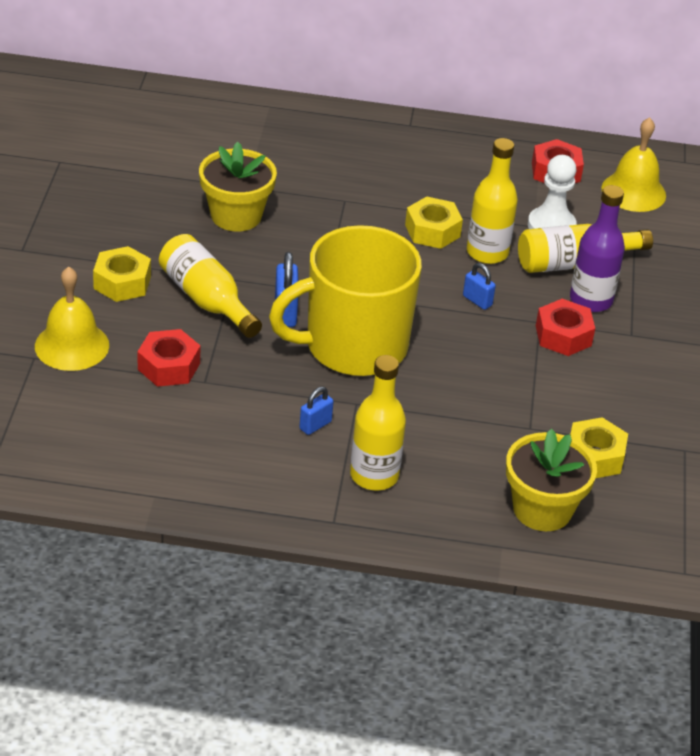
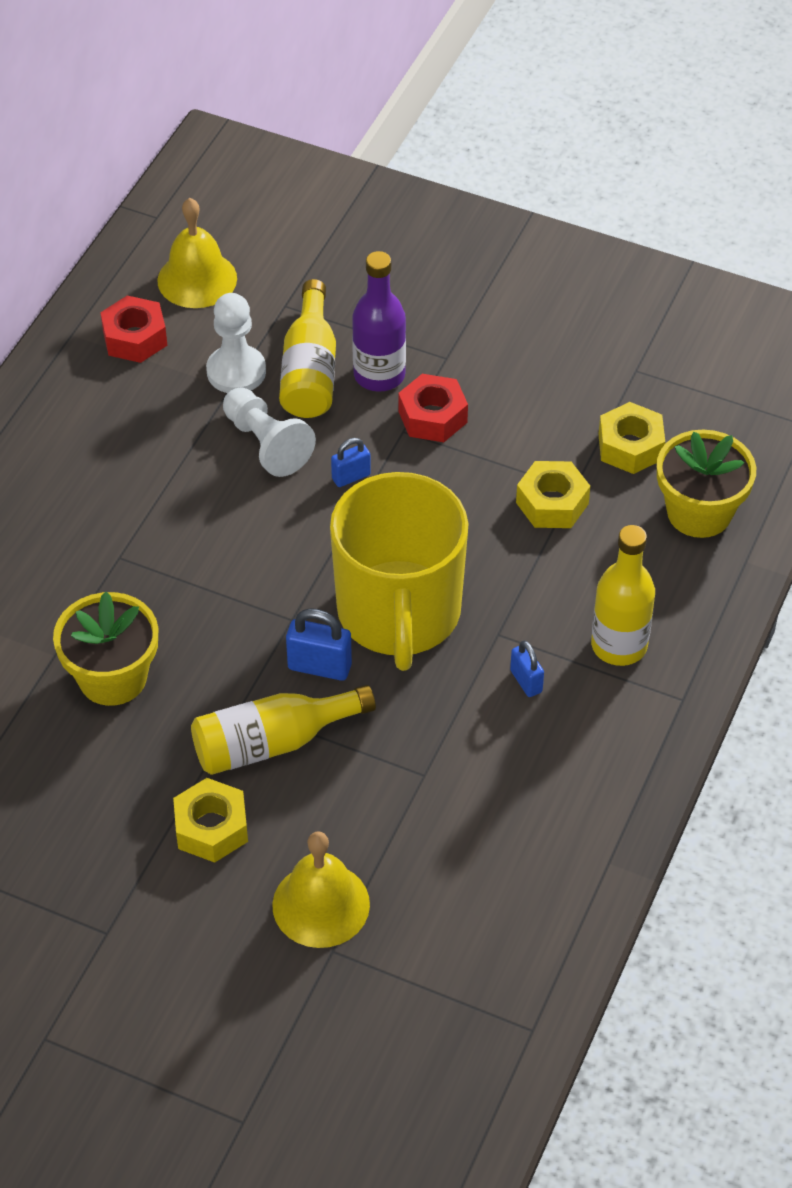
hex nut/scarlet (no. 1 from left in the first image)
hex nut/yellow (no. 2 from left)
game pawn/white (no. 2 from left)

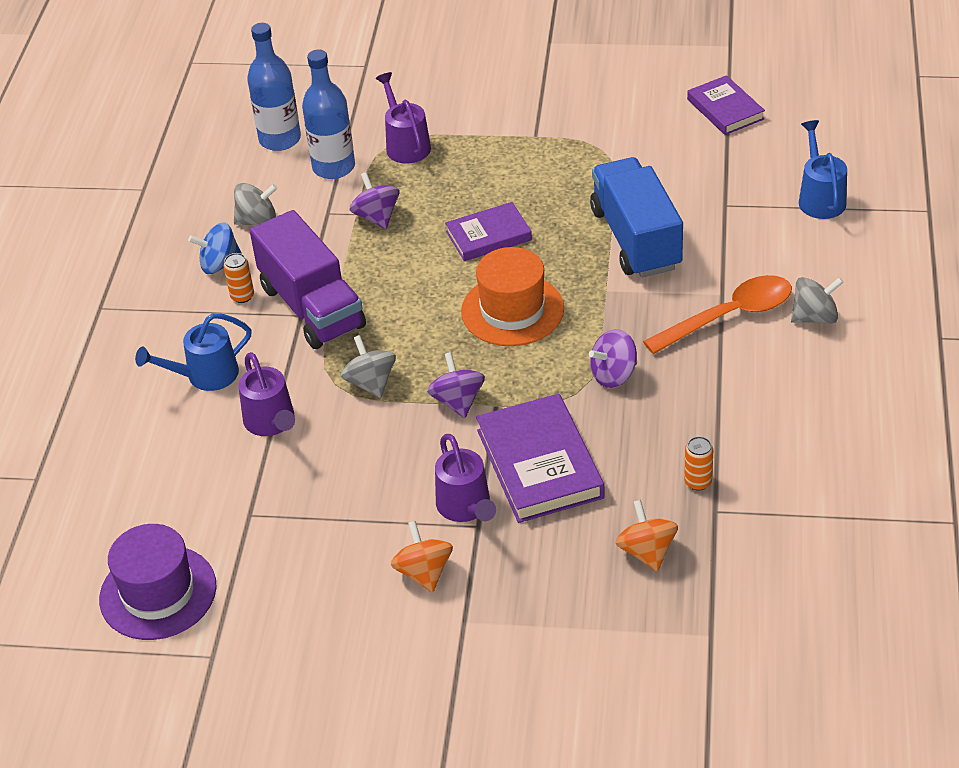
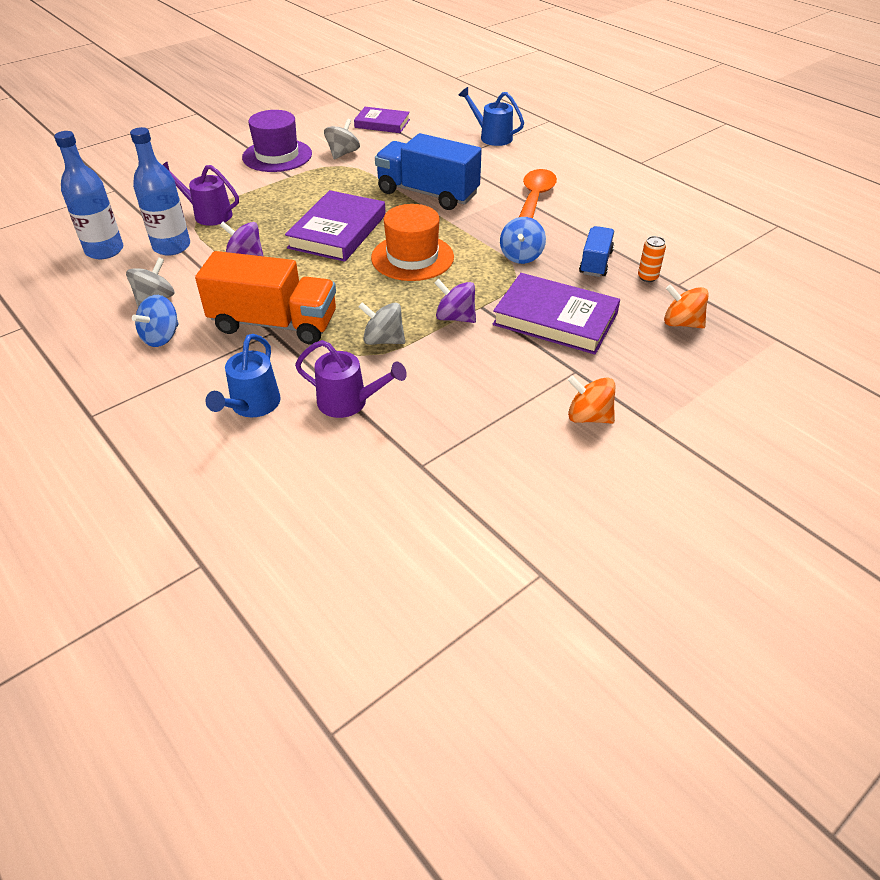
can/bright orange (no. 1 from left in the first image)
sprinkling can/royal purple (no. 3 from left in the first image)
truck/royal blue (no. 2 from left)
tall hat/royal purple
whirligig/grey (no. 2 from left)
truck/bright orange
whirligig/royal blue (no. 2 from left)
hardcover/royal purple (no. 1 from left)

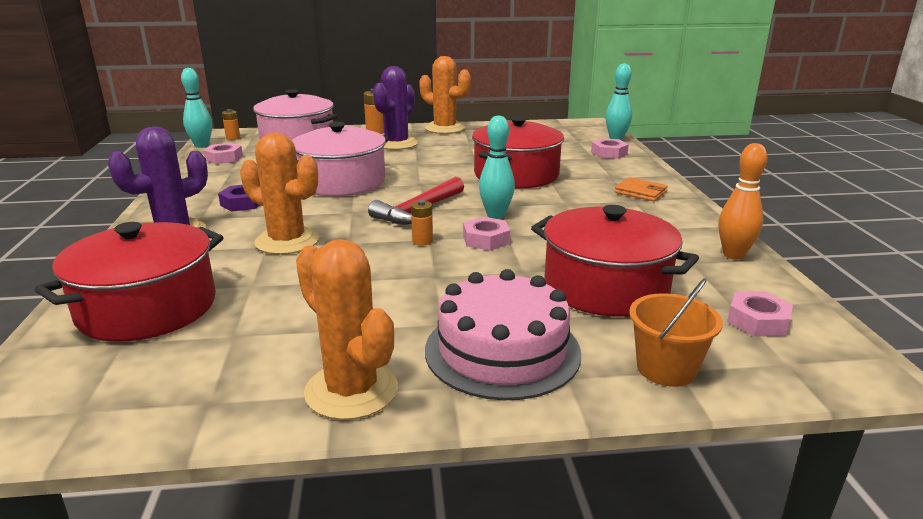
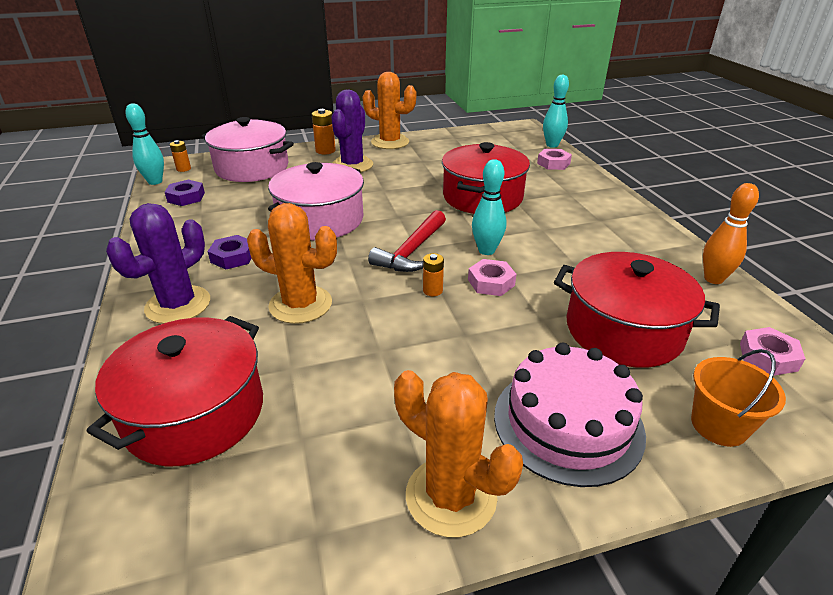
wallet/bright orange
hex nut/royal purple (no. 1 from left)

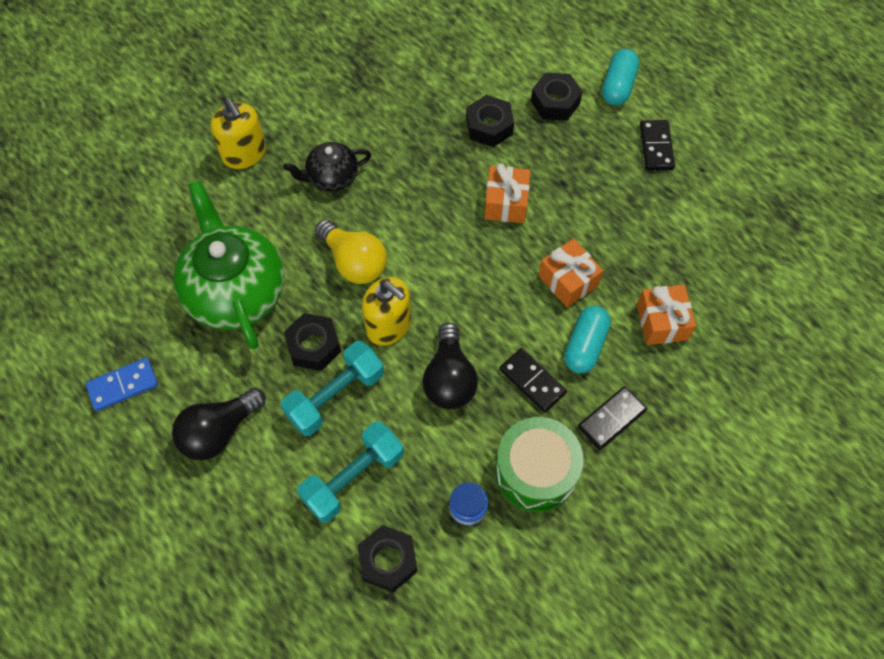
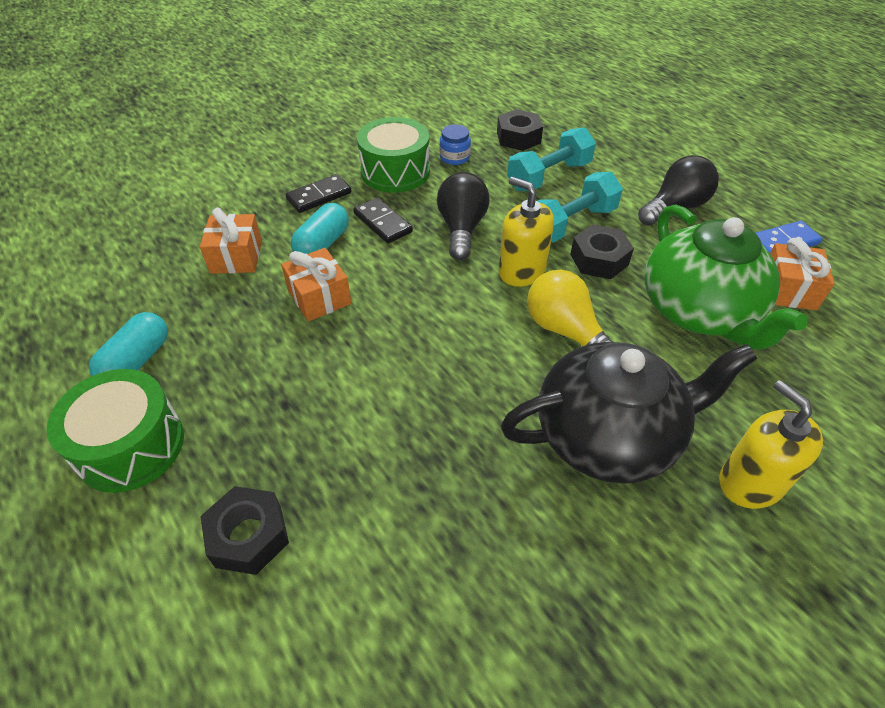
hex nut/jet-black (no. 3 from left in the first image)
present/bright orange (no. 3 from left)
pill shape/teal (no. 1 from left)
toy drum/emerald (no. 1 from left)
tea pot/jet-black

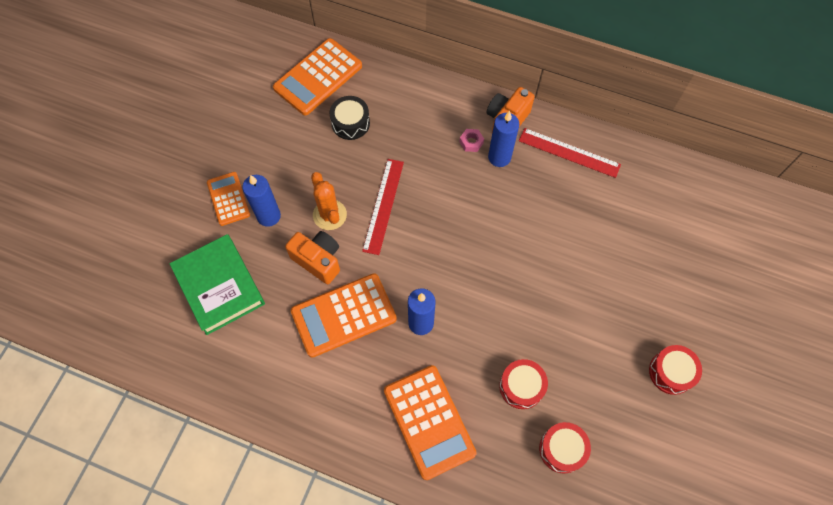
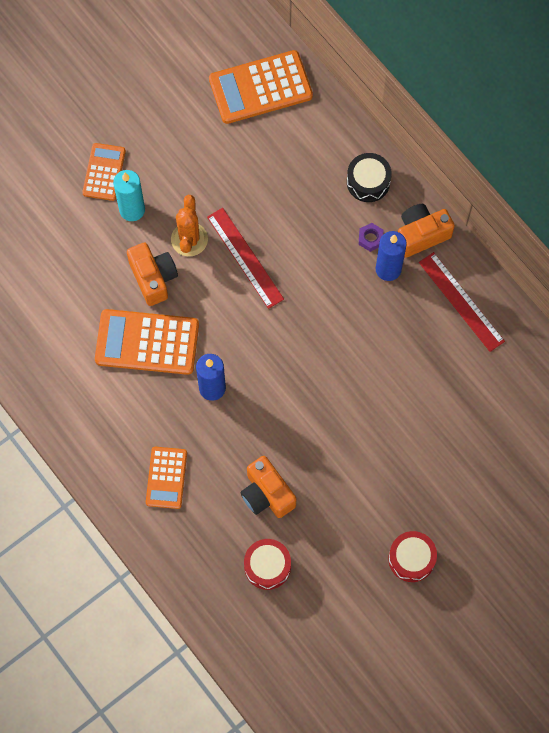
hardcover/emerald
toy drum/jet-black
camera/bright orange (no. 2 from left)
candle/teal
hex nut/royal purple
ruler/scarlet (no. 1 from left)
calculator/bright orange (no. 3 from left)

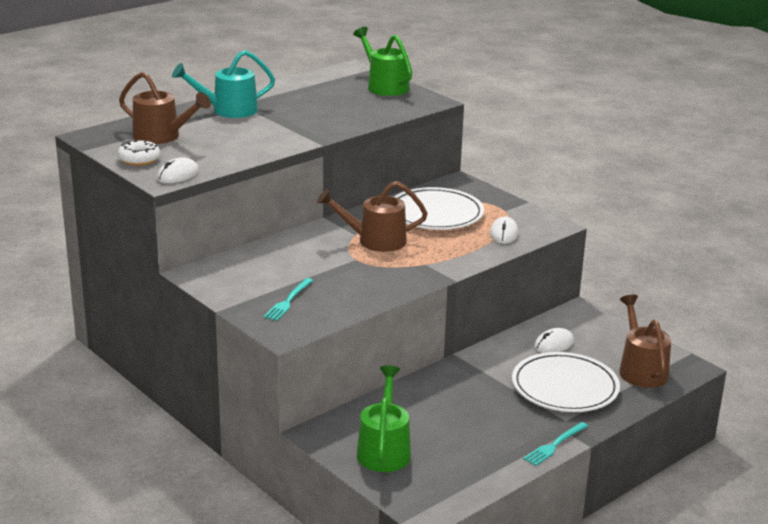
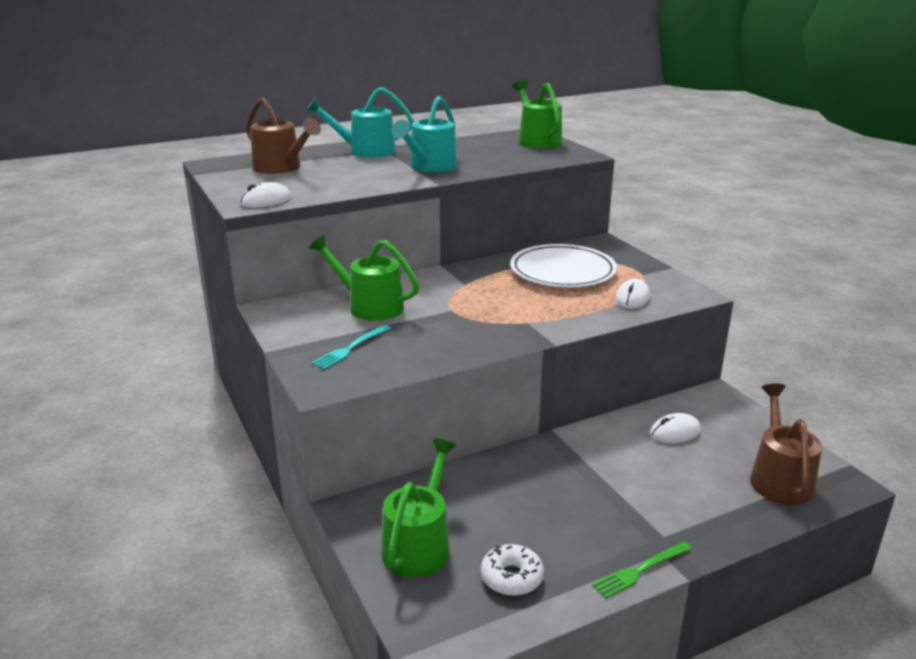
sprinkling can/russet (no. 2 from left in the first image)
plate/white (no. 2 from left in the first image)
sprinkling can/emerald (no. 1 from left)
sprinkling can/teal (no. 2 from left)
glazed donut/white
fork/emerald

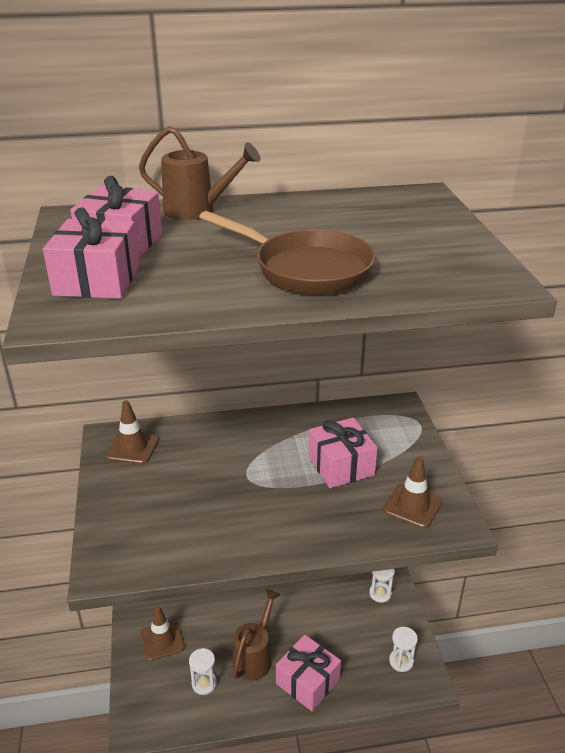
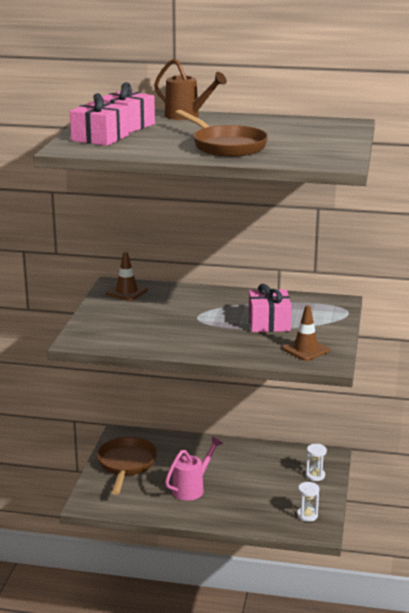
sand timer/white (no. 1 from left in the first image)
present/rose-pink (no. 3 from left in the first image)
frying pan/russet (no. 1 from left)
sprinkling can/rose-pink

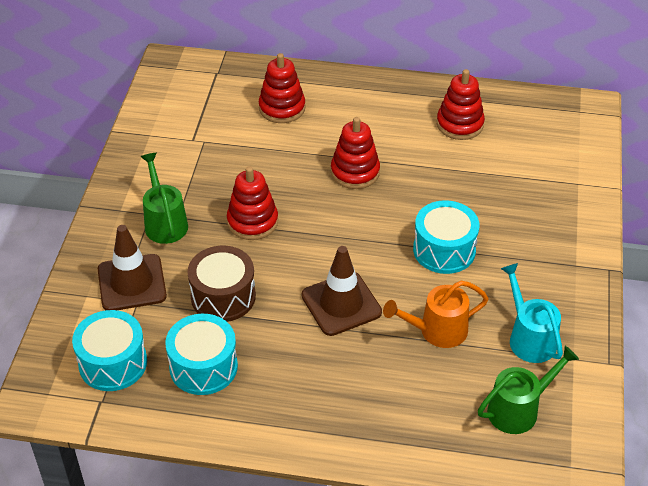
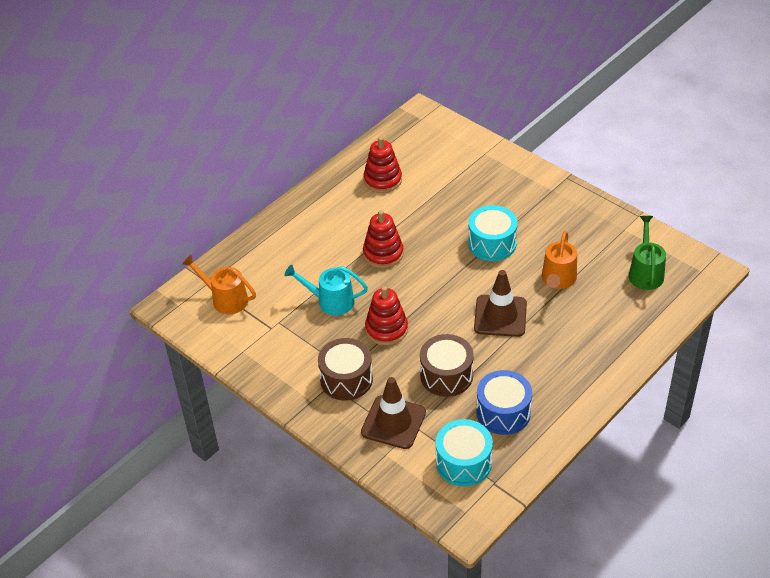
ring stacker/scarlet (no. 2 from left in the first image)
sprinkling can/bright orange (no. 1 from left)
sprinkling can/teal
toy drum/russet (no. 1 from left)
toy drum/royal blue

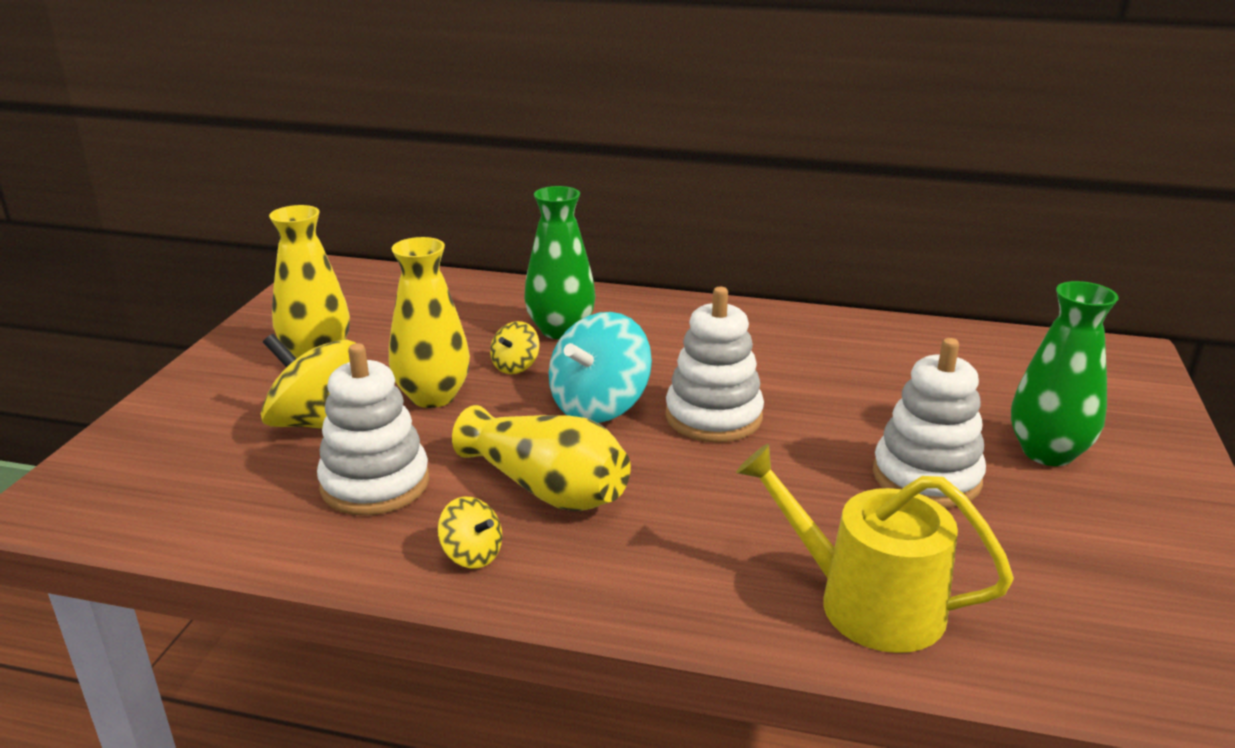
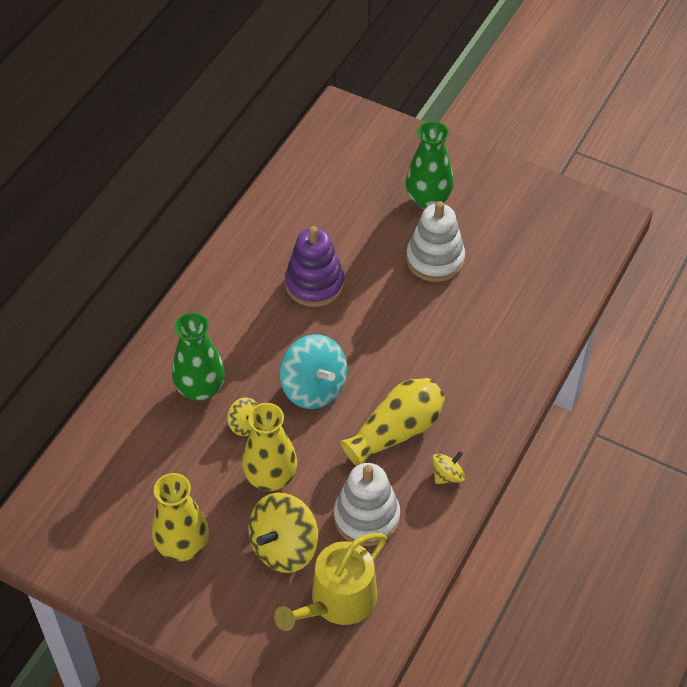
ring stacker/white (no. 2 from left in the first image)
ring stacker/royal purple
sprinkling can/yellow

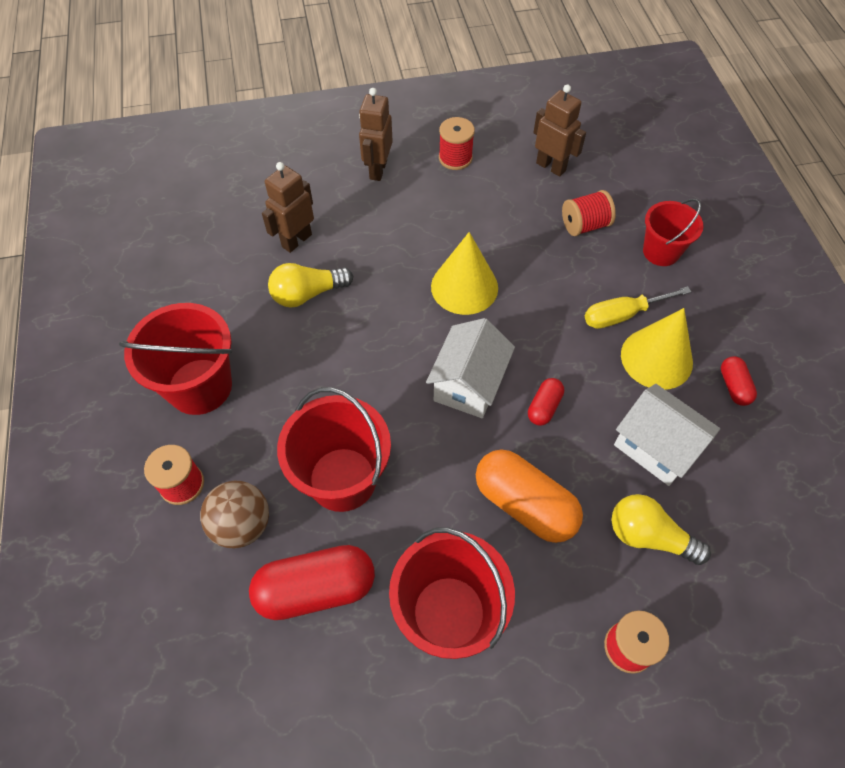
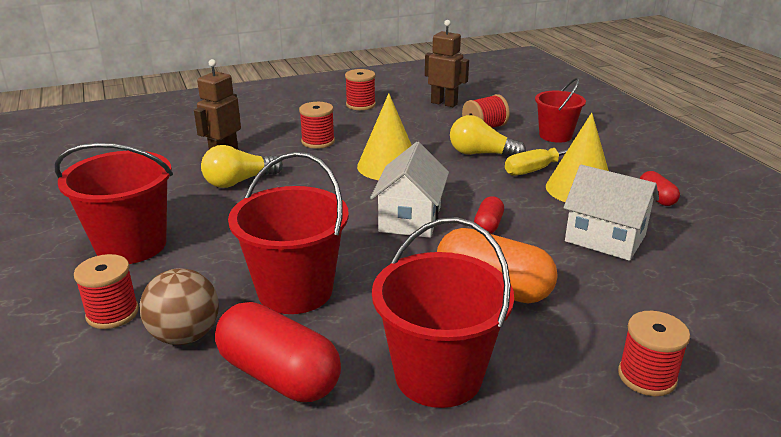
robot figure/russet (no. 2 from left in the first image)
bobbin/scarlet (no. 2 from left)
lightbulb/yellow (no. 2 from left)
pill shape/scarlet (no. 1 from left)

